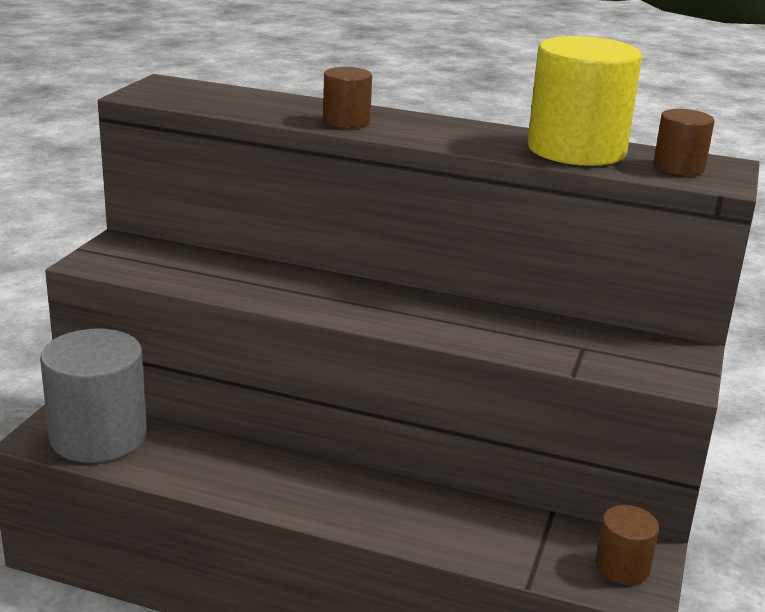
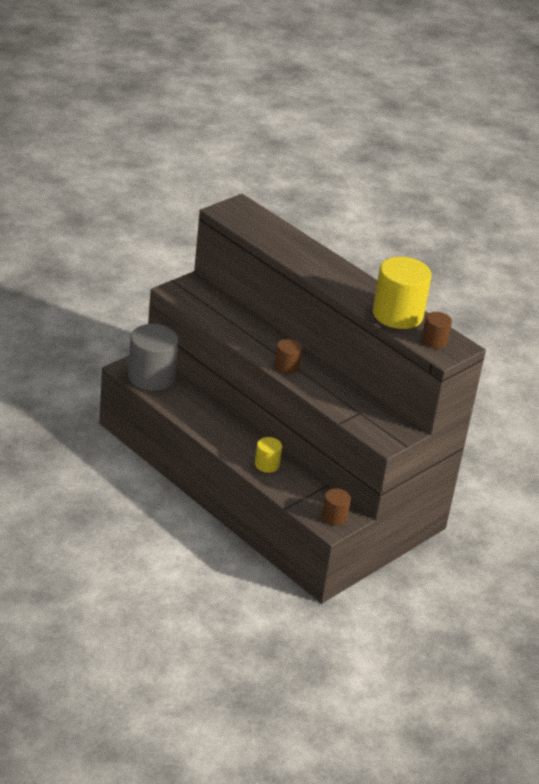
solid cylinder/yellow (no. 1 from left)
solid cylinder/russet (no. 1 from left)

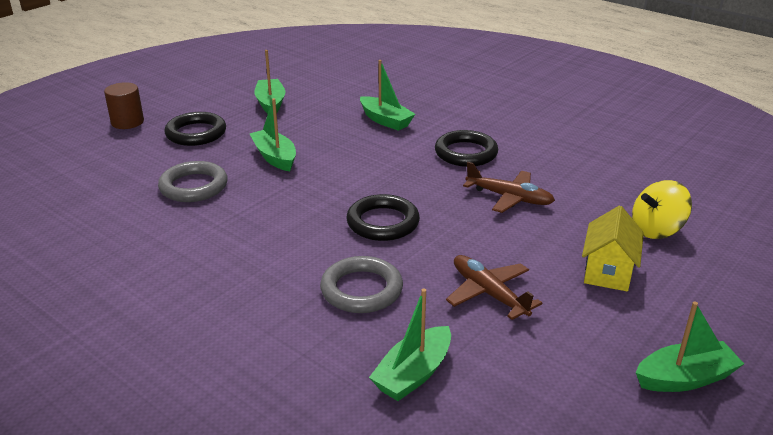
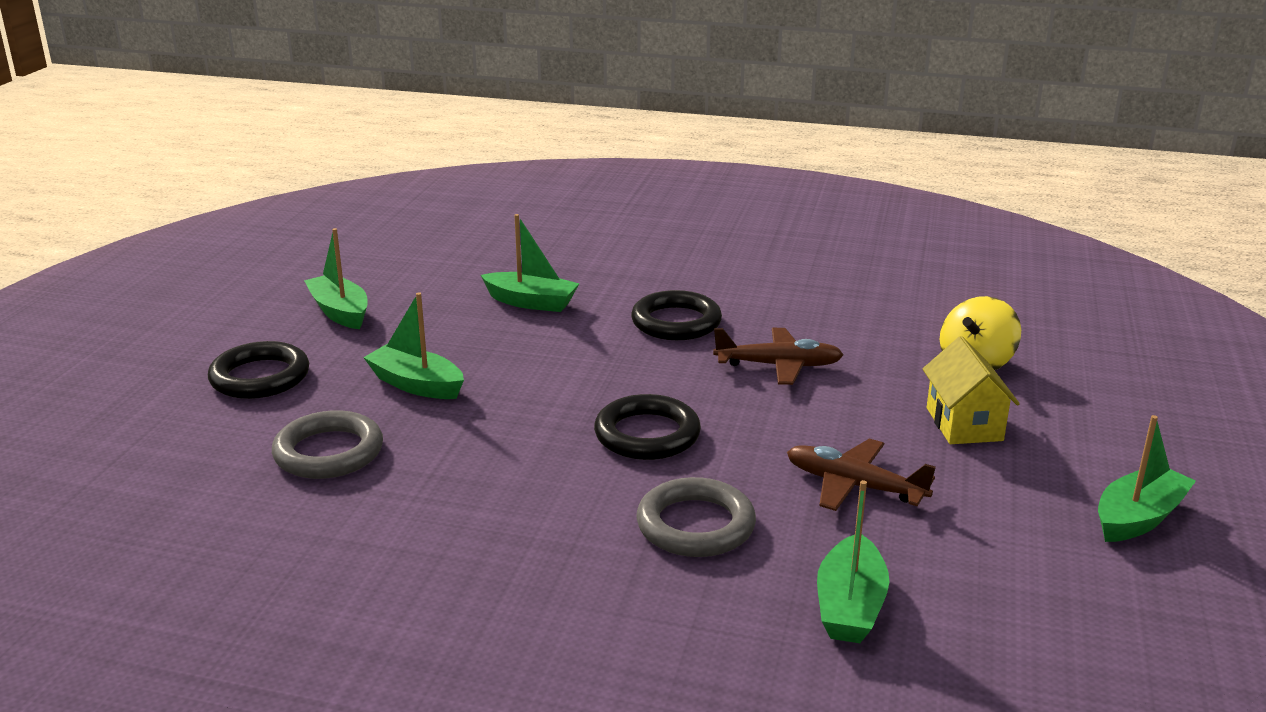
solid cylinder/russet

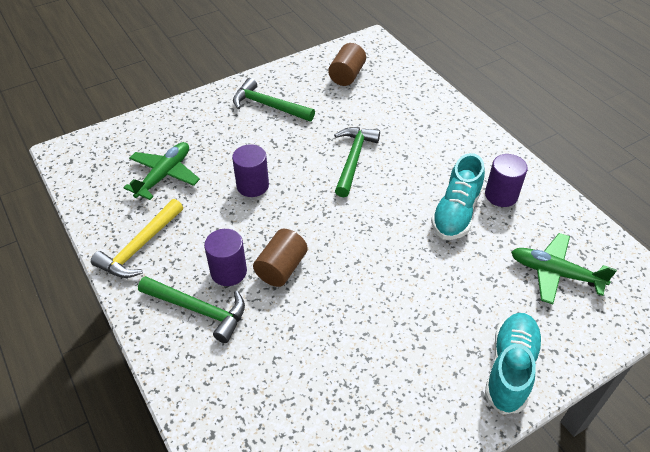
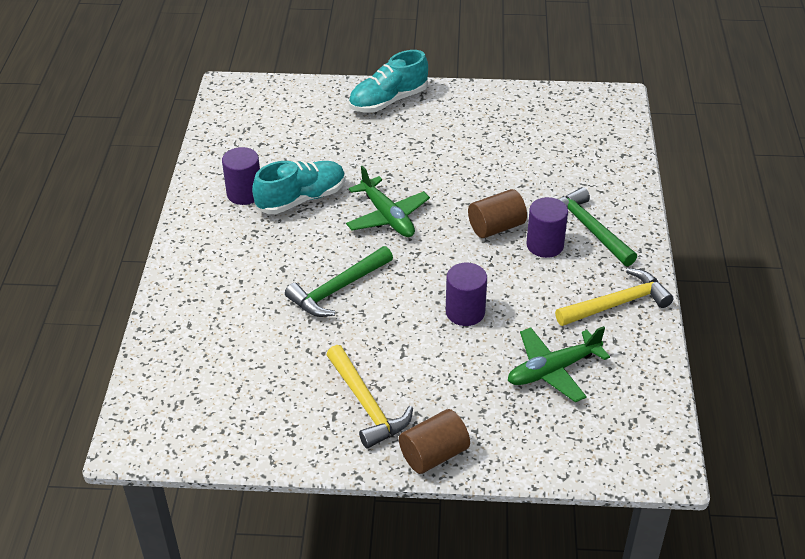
solid cylinder/russet (no. 1 from left)
aeroplane/emerald (no. 1 from left)
claw hammer/yellow (no. 1 from left)

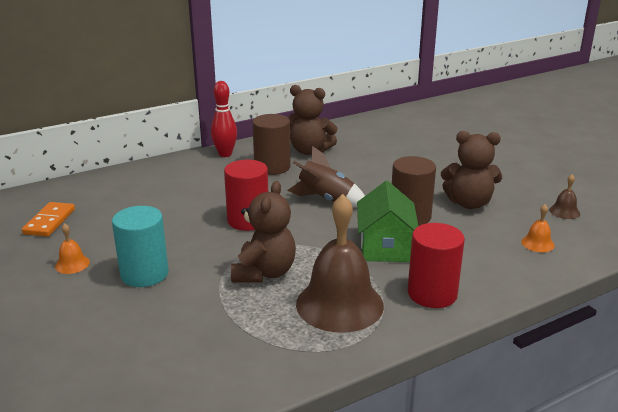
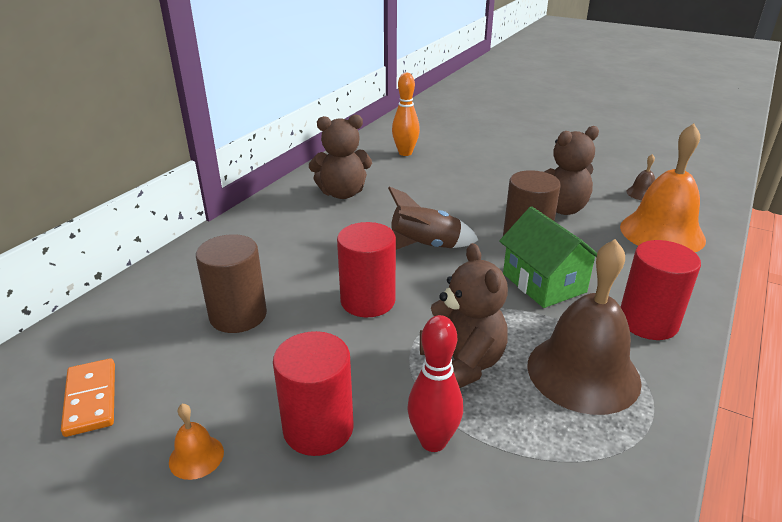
tenpin/bright orange
tenpin/scarlet
solid cylinder/russet (no. 1 from left)
solid cylinder/scarlet (no. 1 from left)
school bell/bright orange (no. 2 from left)

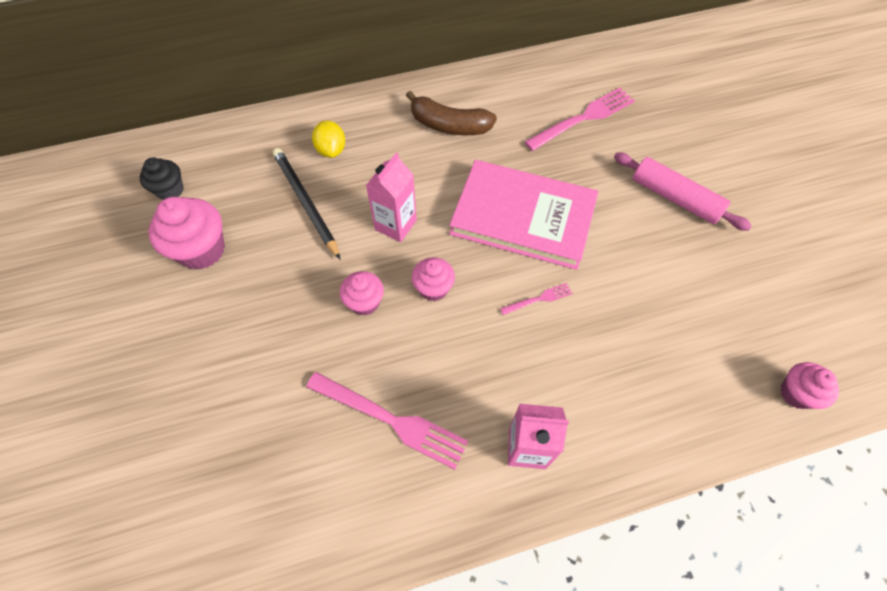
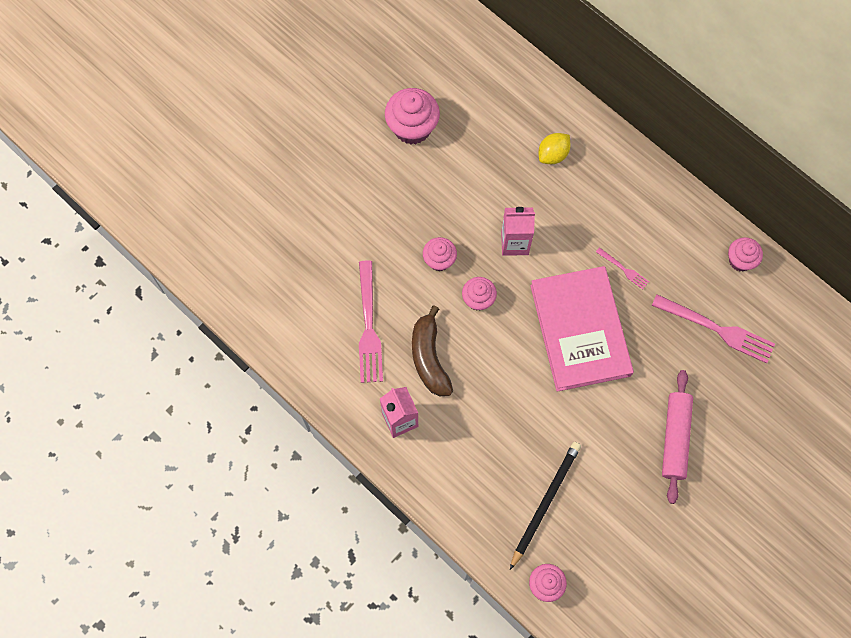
fairy cake/jet-black
fairy cake/rose-pink (no. 5 from left)
wooden pencil/jet-black
banana/russet
fork/rose-pink (no. 2 from left)

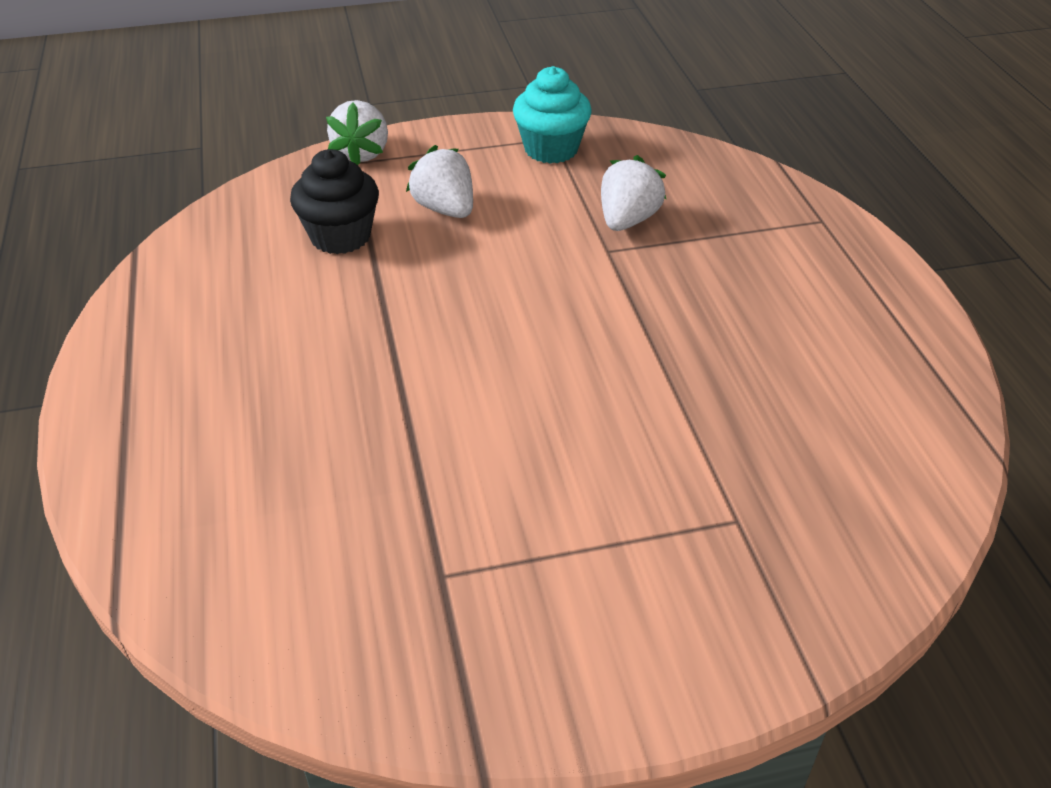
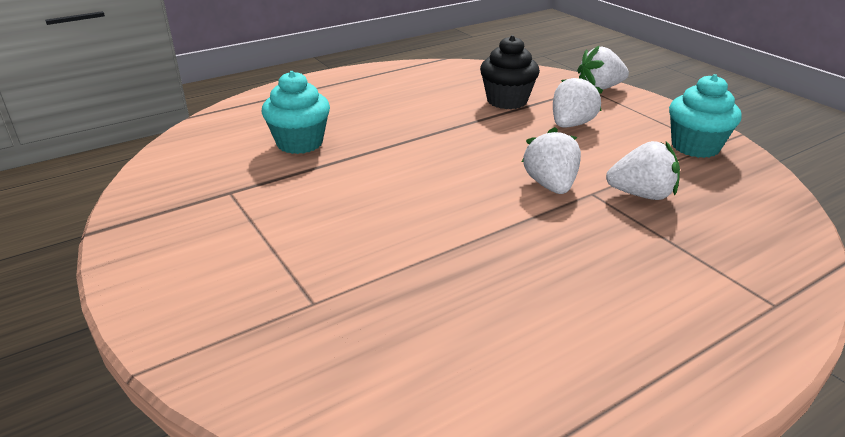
fairy cake/teal (no. 1 from left)
toy strawberry/white (no. 1 from left)

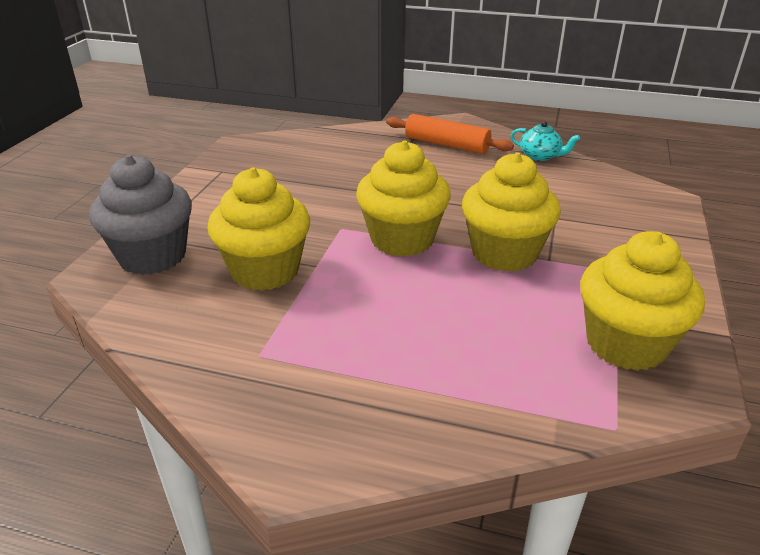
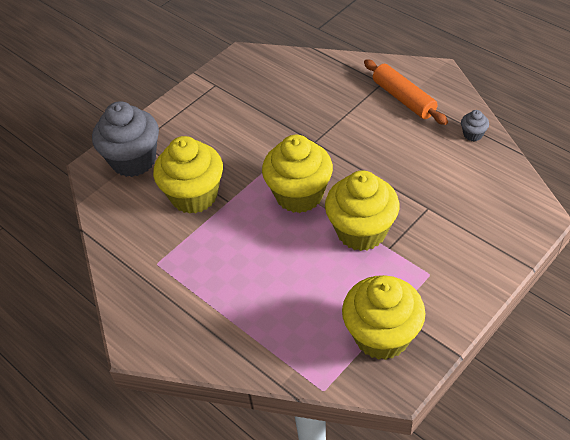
fairy cake/grey (no. 2 from left)

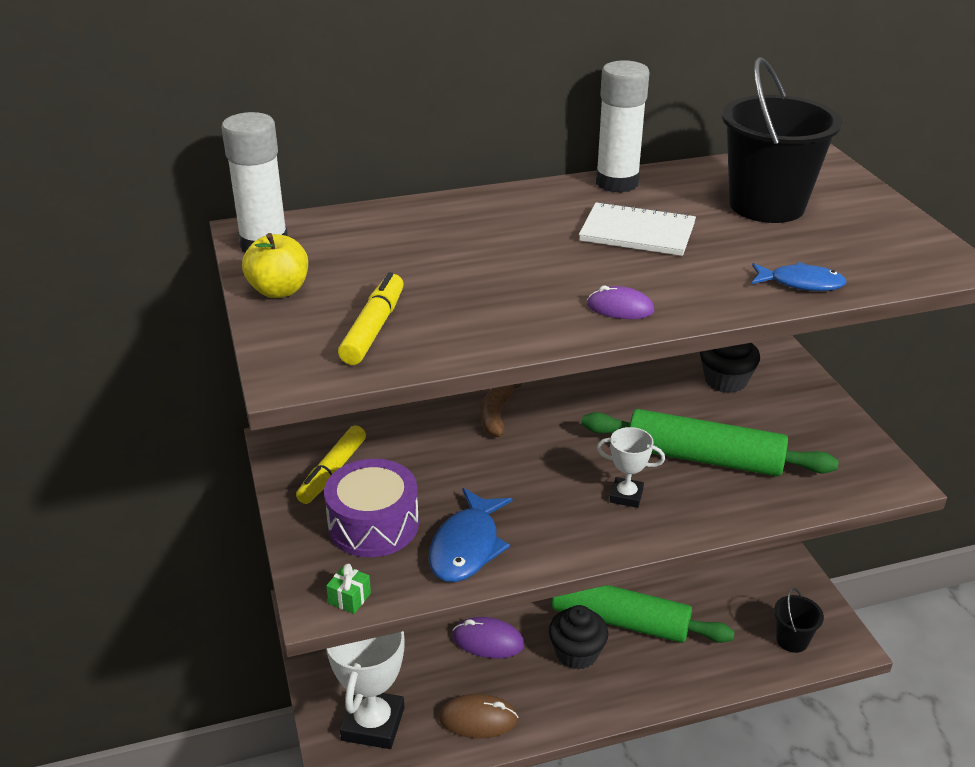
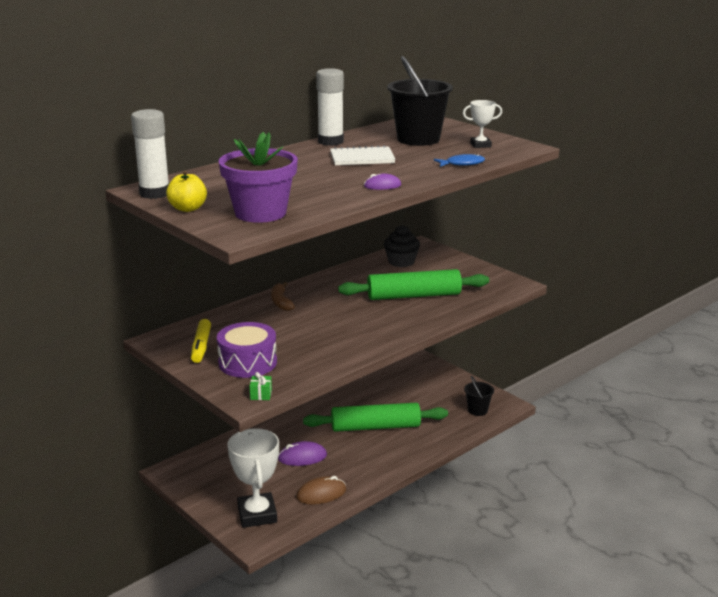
fish/royal blue (no. 1 from left in the first image)
fairy cake/jet-black (no. 1 from left in the first image)
prize cup/white (no. 2 from left)
potted plant/royal purple

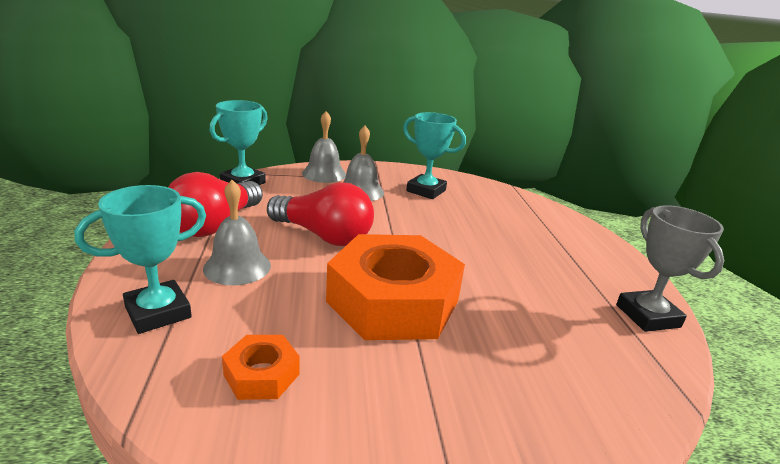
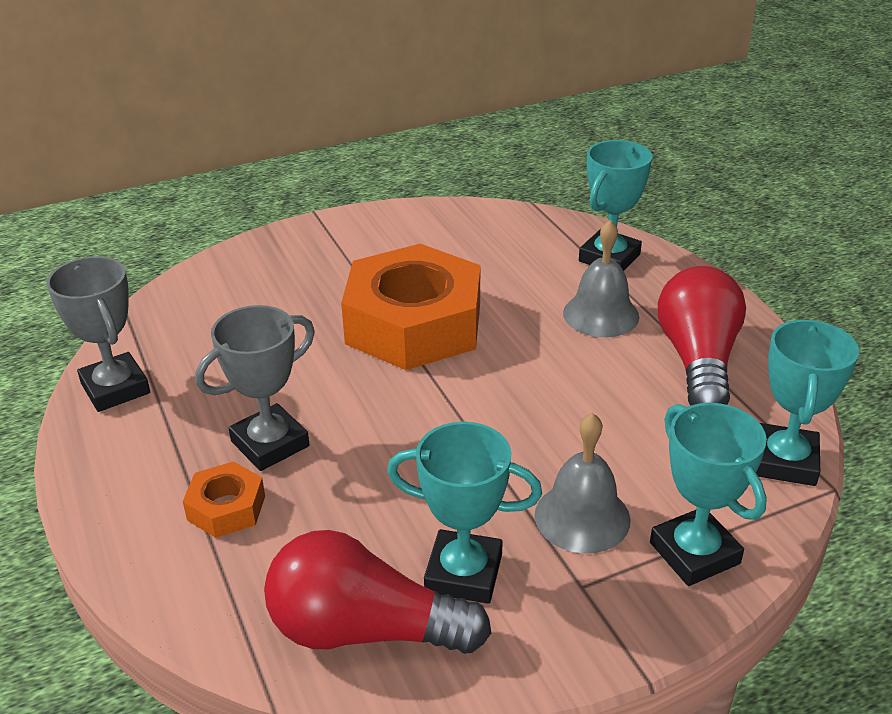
prize cup/grey (no. 2 from left)
hex nut/bright orange (no. 1 from left)
lightbulb/scarlet (no. 1 from left)
prize cup/teal (no. 3 from left)

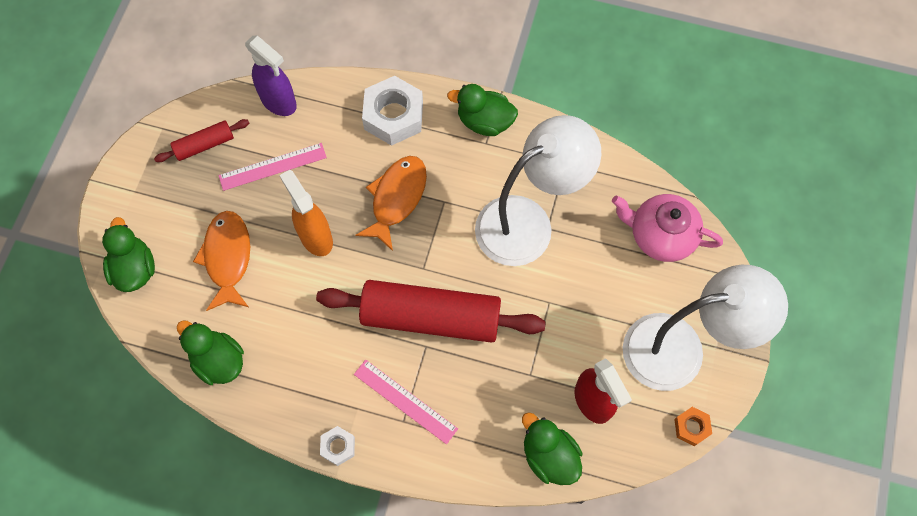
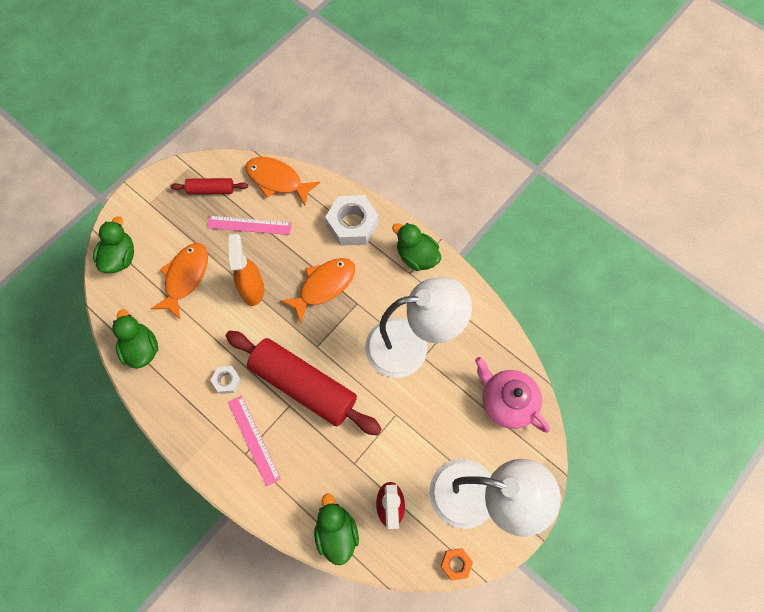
hex nut/white (no. 1 from left)
fish/bright orange (no. 2 from left)

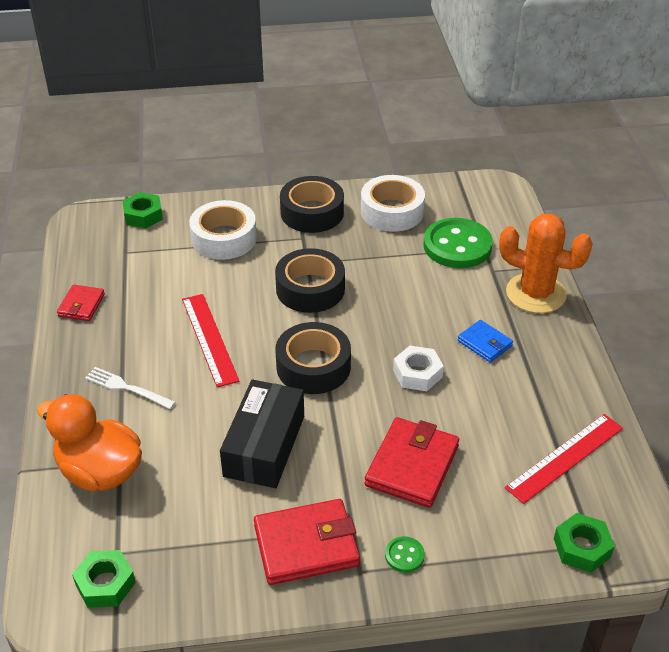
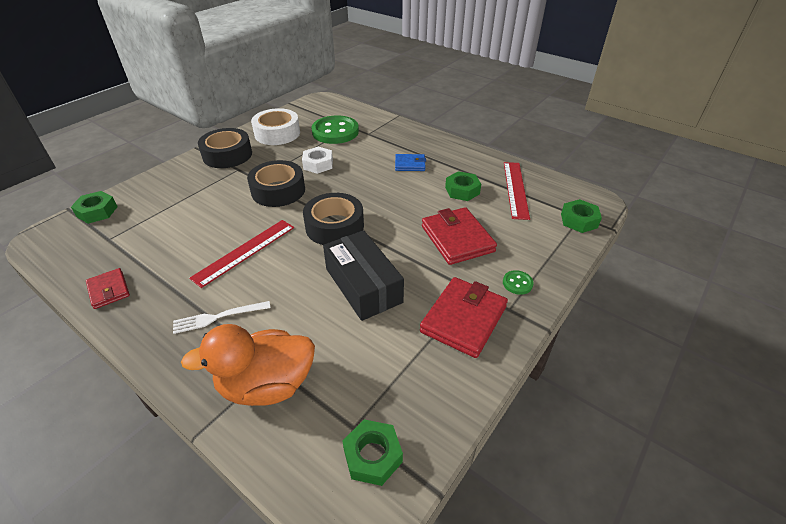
sticky tape/white (no. 1 from left in the first image)
saguaro cactus/bright orange
hex nut/emerald (no. 3 from left)
hex nut/white
ruler/scarlet (no. 1 from left)

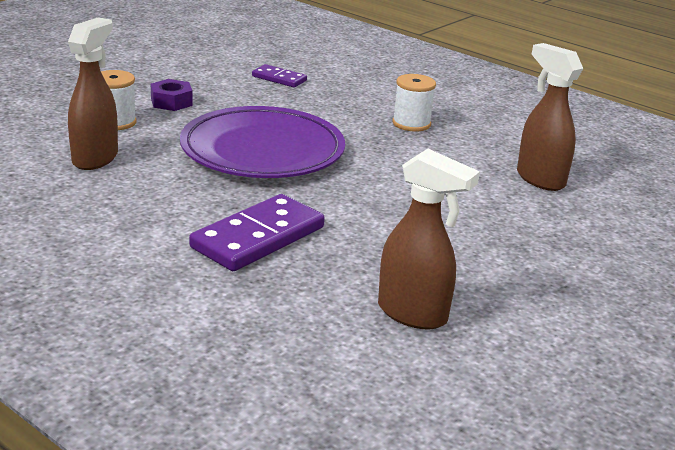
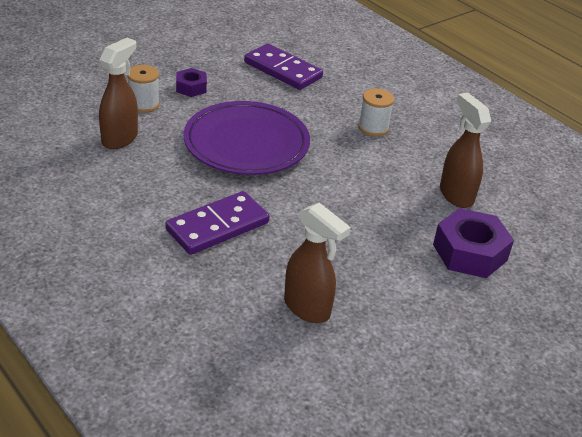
hex nut/royal purple (no. 2 from left)
domino/royal purple (no. 2 from left)

